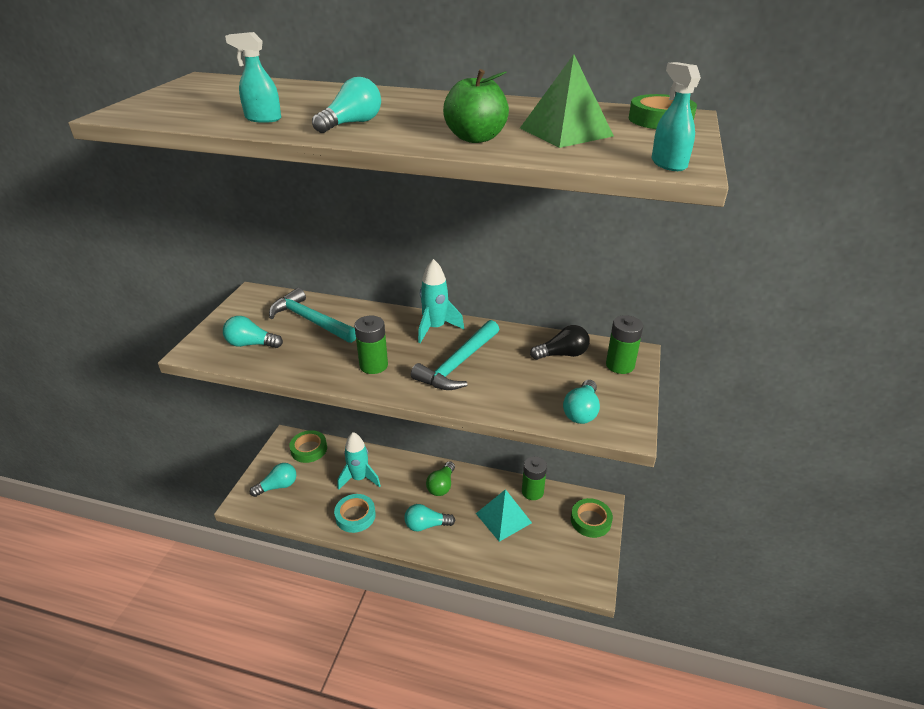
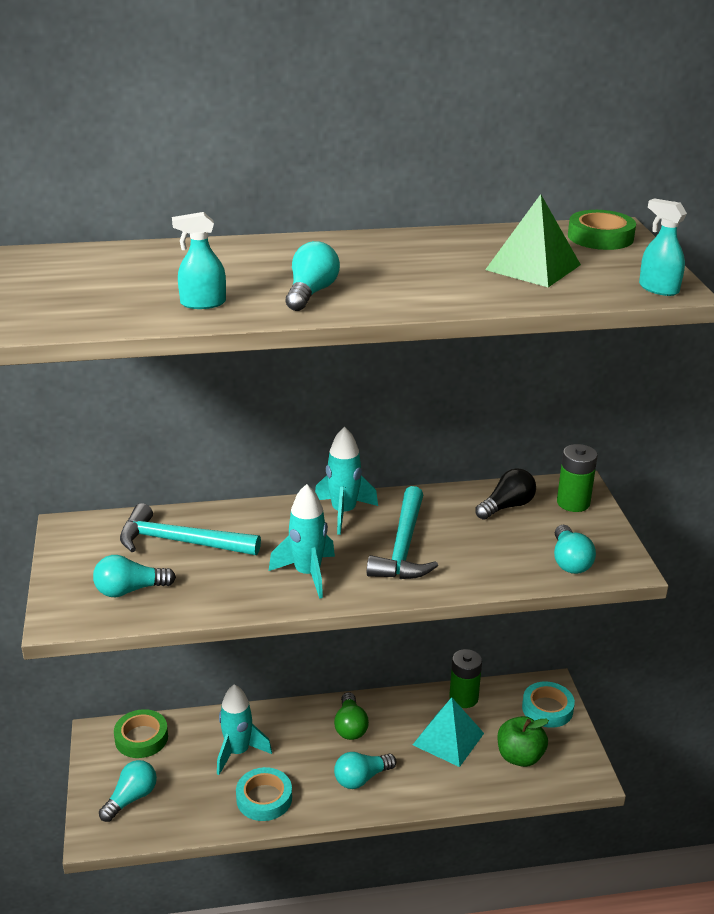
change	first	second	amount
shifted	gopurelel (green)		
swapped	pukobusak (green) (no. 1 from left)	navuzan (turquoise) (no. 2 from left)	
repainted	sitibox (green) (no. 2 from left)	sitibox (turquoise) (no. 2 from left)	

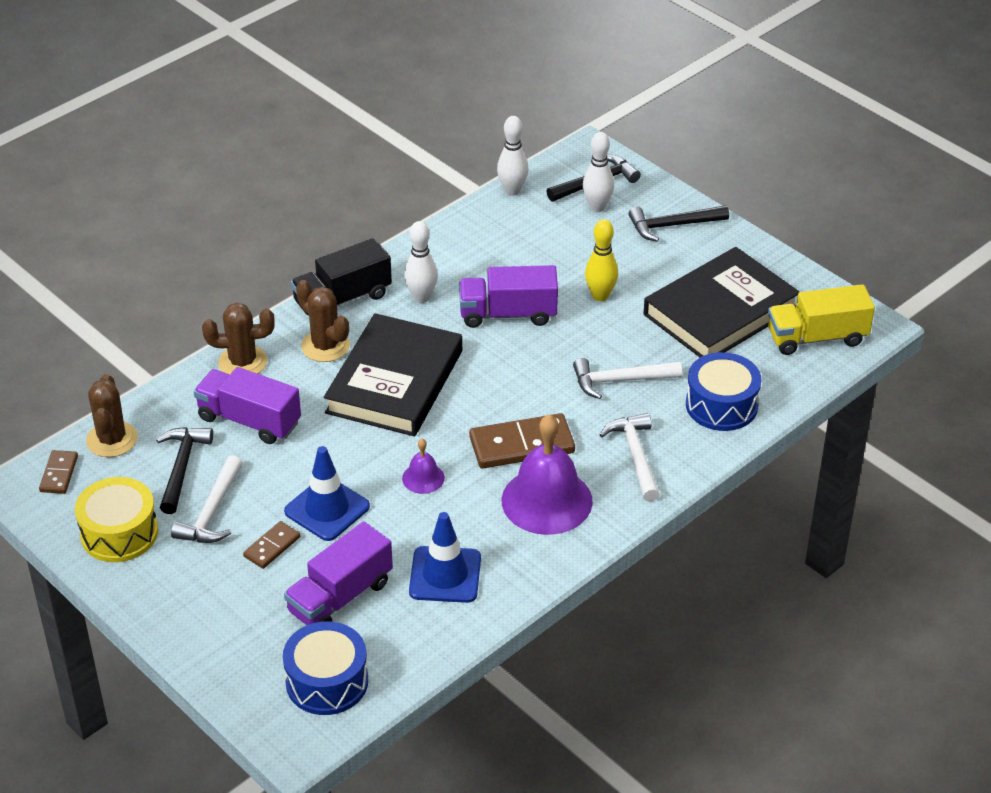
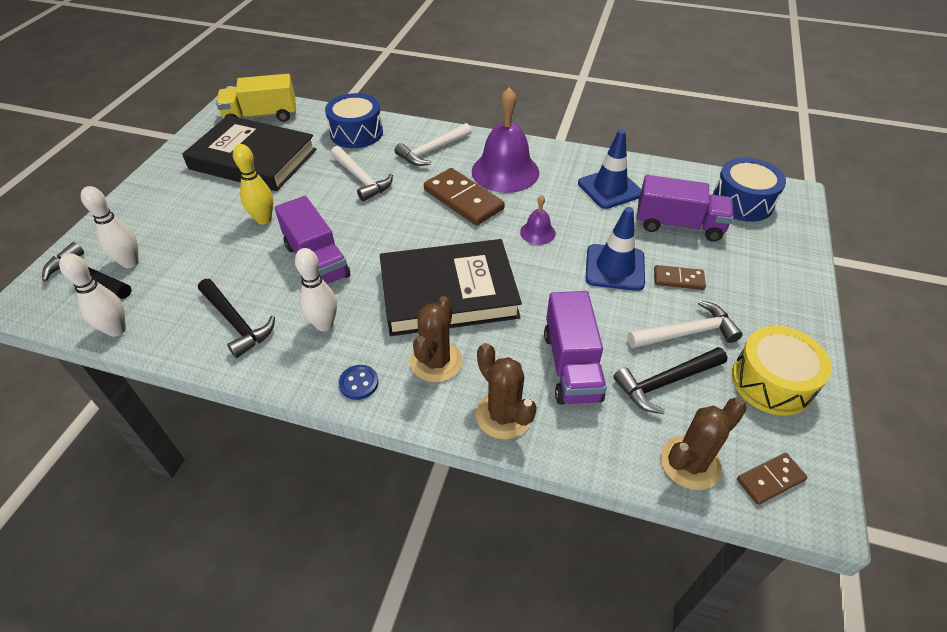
change	first	second	amount
shifted	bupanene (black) (no. 3 from left in the first image)	bupanene (black) (no. 2 from left)	
swapped	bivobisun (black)	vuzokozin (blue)	
rotated	bivobisun (yellow)		120 degrees clockwise

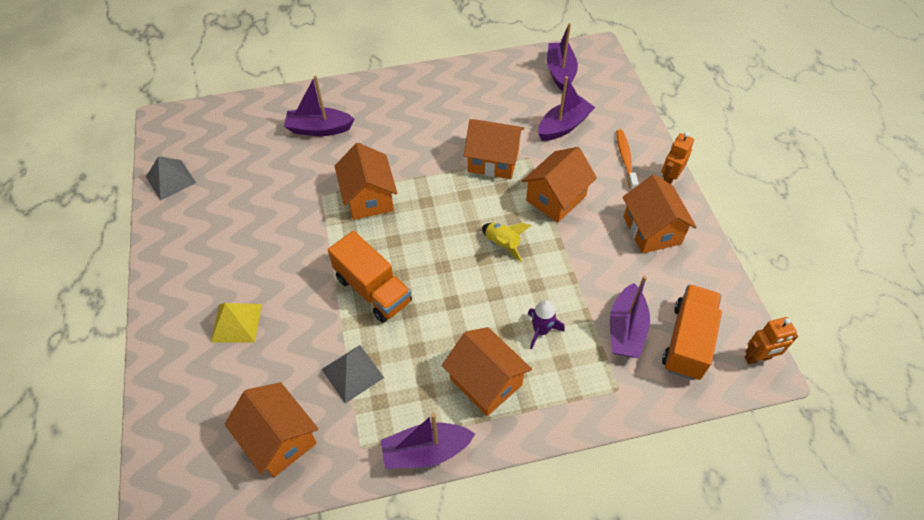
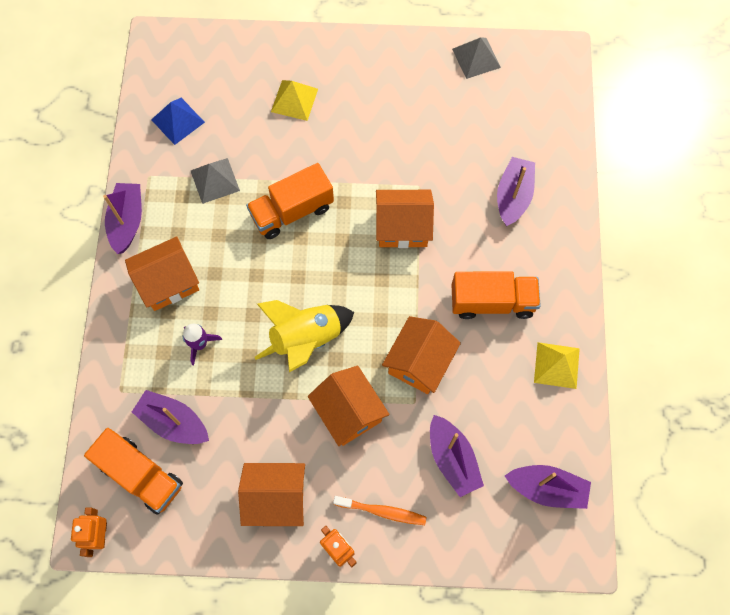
change	first	second	amount
new		bivobisun (orange) (no. 3 from left)	
new		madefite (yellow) (no. 2 from left)	
swapped	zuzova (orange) (no. 1 from left)	madefite (blue)	
scaled	navuzan (yellow)		x1.83

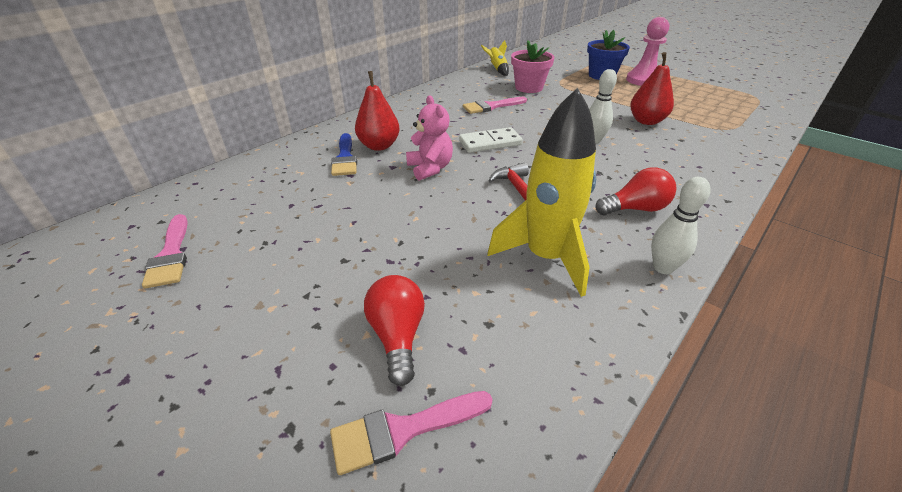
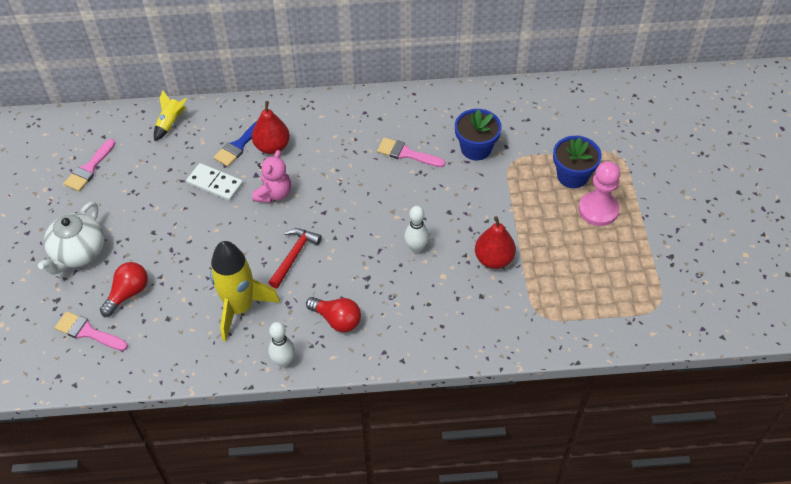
change	first	second	amount
new		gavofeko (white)	
shifted	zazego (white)		
shifted	navuzan (yellow) (no. 1 from left)		
repainted	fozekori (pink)	fozekori (blue) (no. 1 from left)	

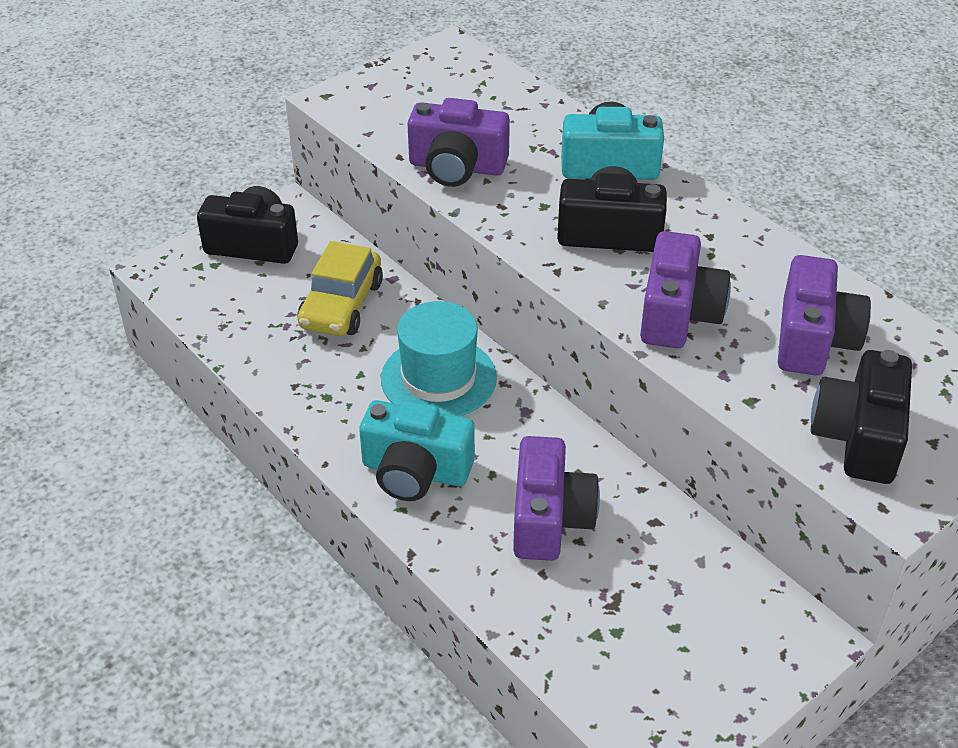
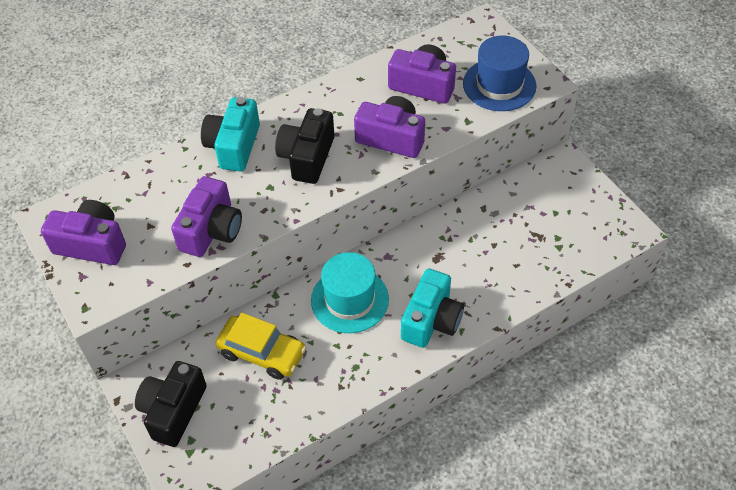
change	first	second	amount
shifted	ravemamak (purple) (no. 2 from left in the first image)	ravemamak (purple) (no. 1 from left)	
swapped	ravemamak (black) (no. 3 from left)	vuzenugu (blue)	

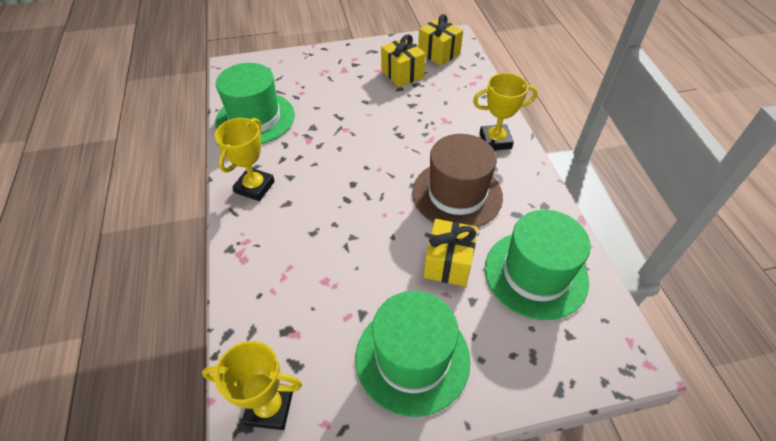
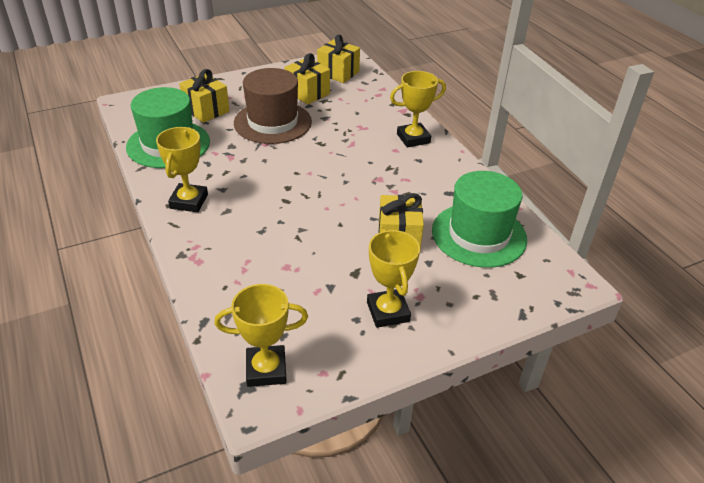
change	first	second	amount
new		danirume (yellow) (no. 1 from left)	
shifted	vuzenugu (brown)		
swapped	vuzenugu (green) (no. 2 from left)	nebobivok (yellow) (no. 3 from left)	

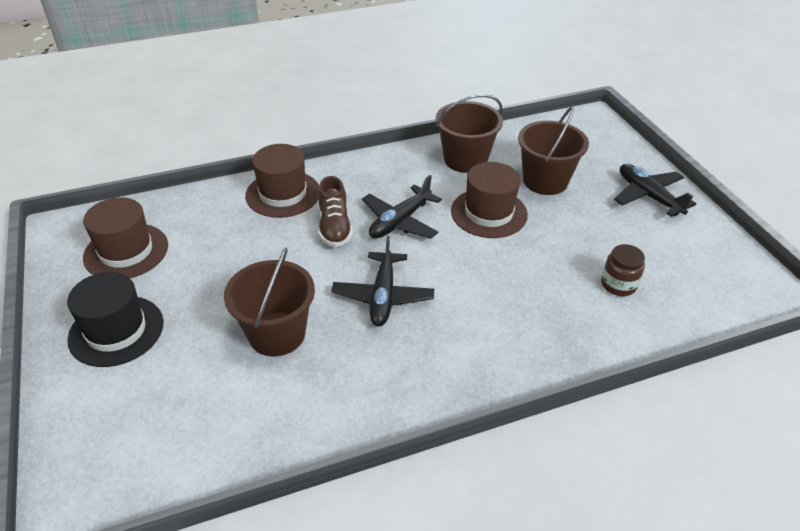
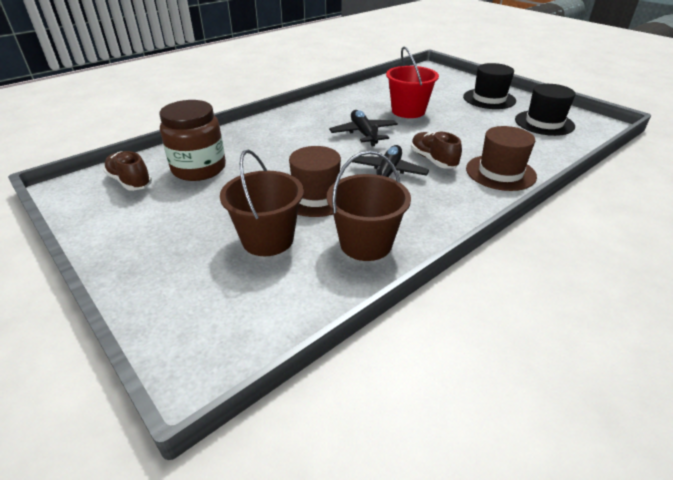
change	first	second	amount
gone	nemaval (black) (no. 3 from left)		
new		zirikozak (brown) (no. 1 from left)	
repainted	vuzenugu (brown) (no. 1 from left)	vuzenugu (black) (no. 2 from left)	
repainted	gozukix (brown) (no. 1 from left)	gozukix (red)	
scaled	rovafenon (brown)		x1.91

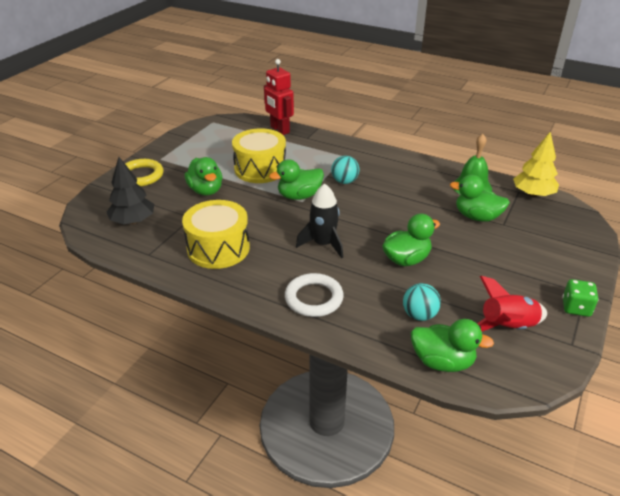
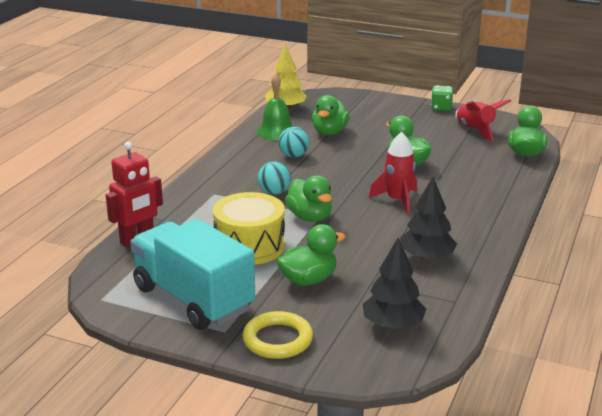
change	first	second	amount
gone	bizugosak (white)		
new		bivobisun (turquoise)	
shifted	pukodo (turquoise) (no. 2 from left)		
swapped	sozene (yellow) (no. 1 from left)	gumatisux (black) (no. 2 from left)	
repainted	navuzan (black)	navuzan (red) (no. 1 from left)	

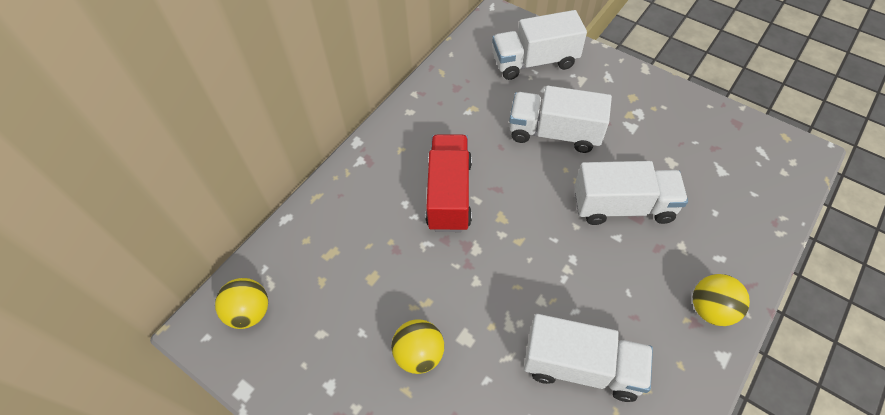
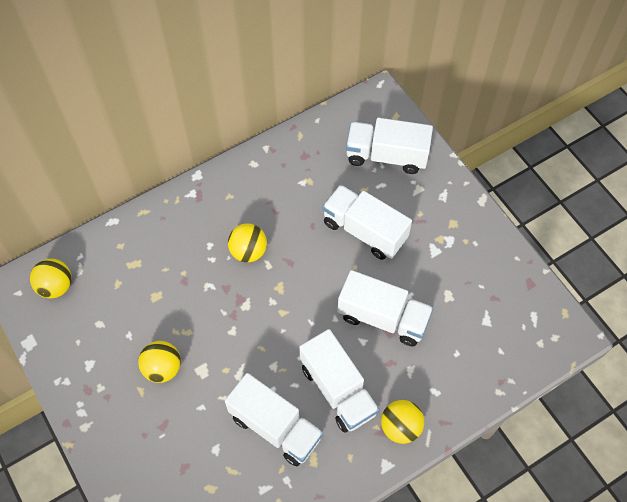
change	first	second	amount
new		bivobisun (white) (no. 2 from left)	
swapped	bivobisun (red)	pukodo (yellow) (no. 3 from left)	

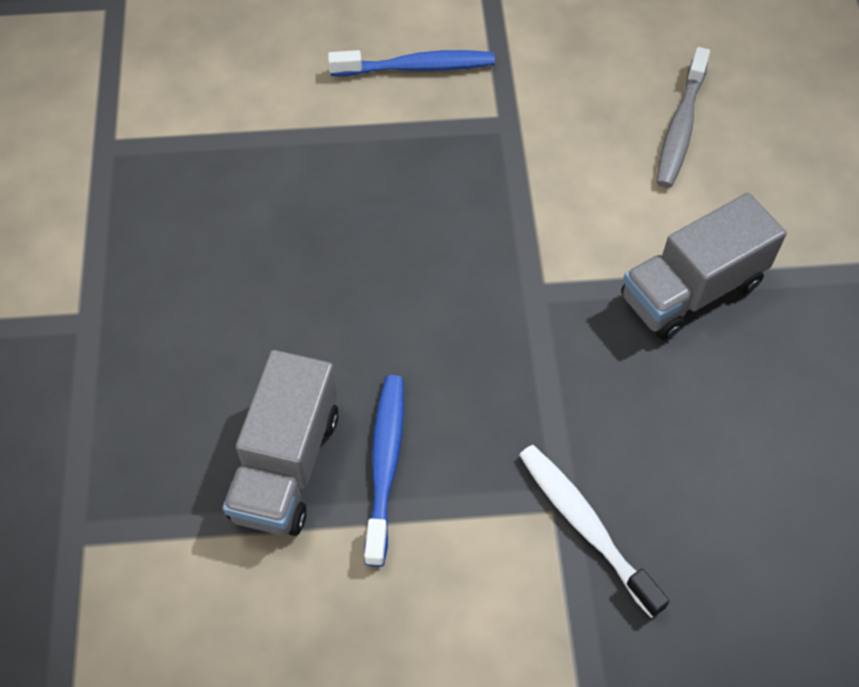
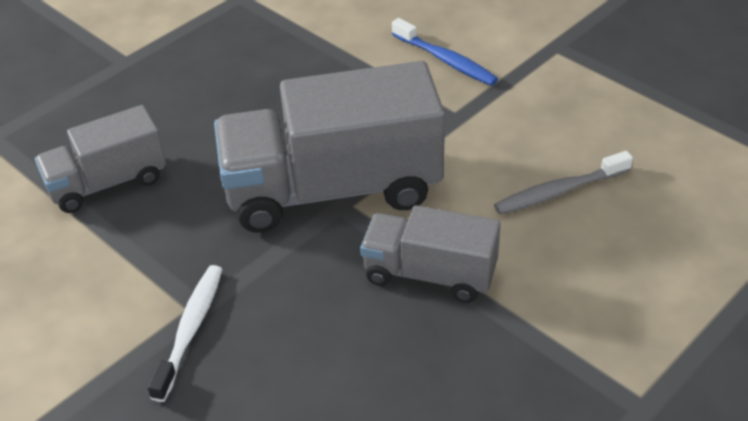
change	first	second	amount
gone	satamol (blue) (no. 1 from left)		
new		bivobisun (grey) (no. 2 from left)	

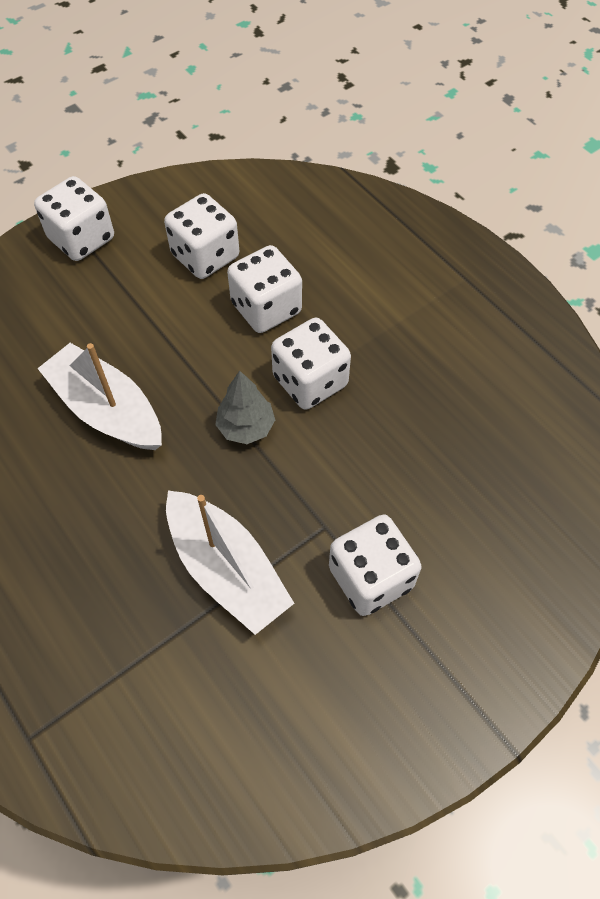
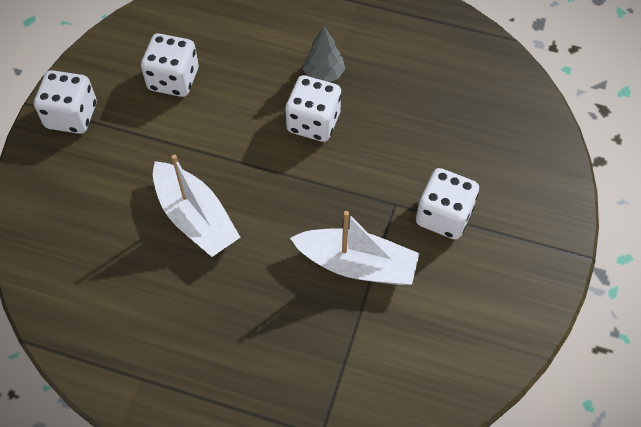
change	first	second	amount
gone	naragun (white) (no. 3 from left)		
shifted	gumatisux (grey)		
rotated	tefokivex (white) (no. 1 from left)		135 degrees counterclockwise

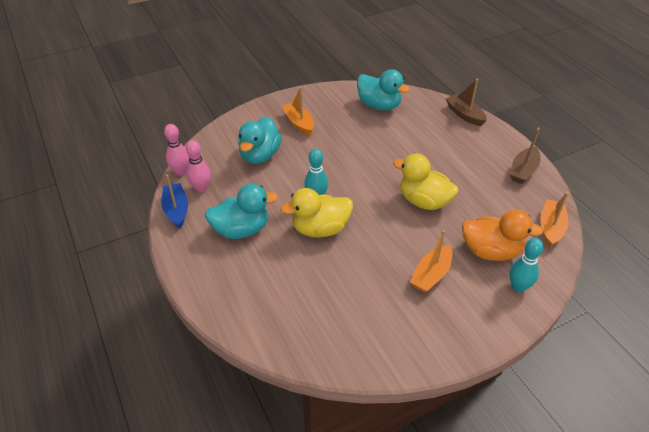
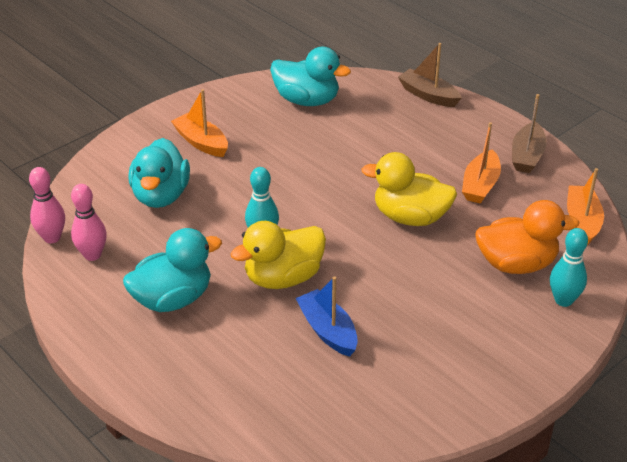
change	first	second	amount
shifted	tefokivex (blue)		
shifted	tefokivex (orange) (no. 2 from left)		

